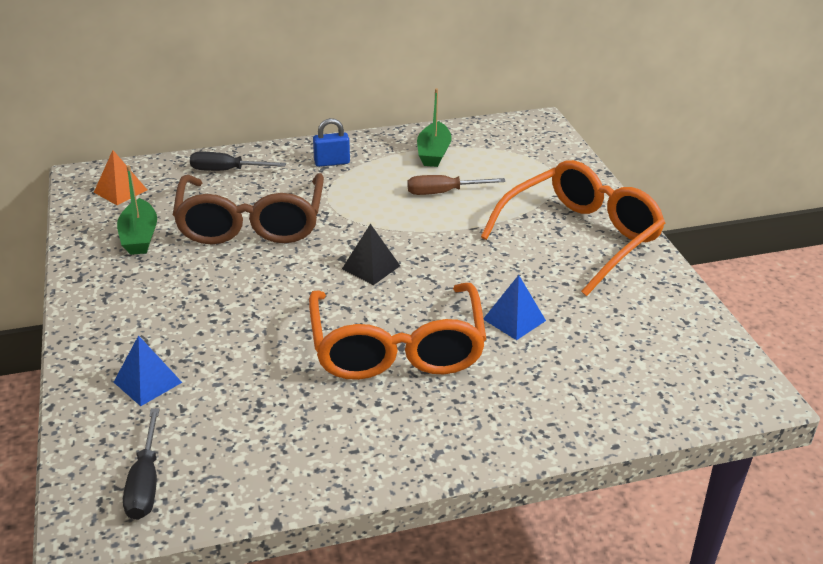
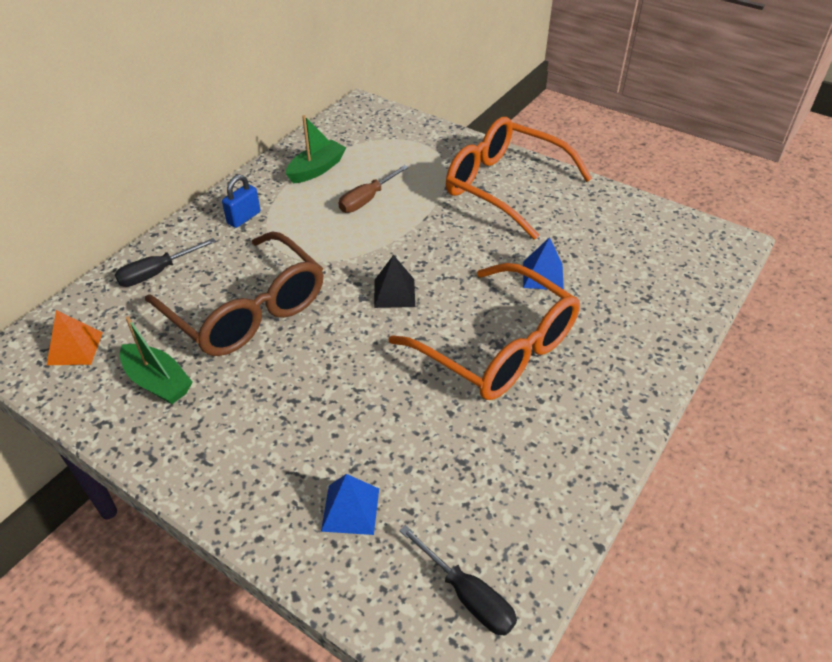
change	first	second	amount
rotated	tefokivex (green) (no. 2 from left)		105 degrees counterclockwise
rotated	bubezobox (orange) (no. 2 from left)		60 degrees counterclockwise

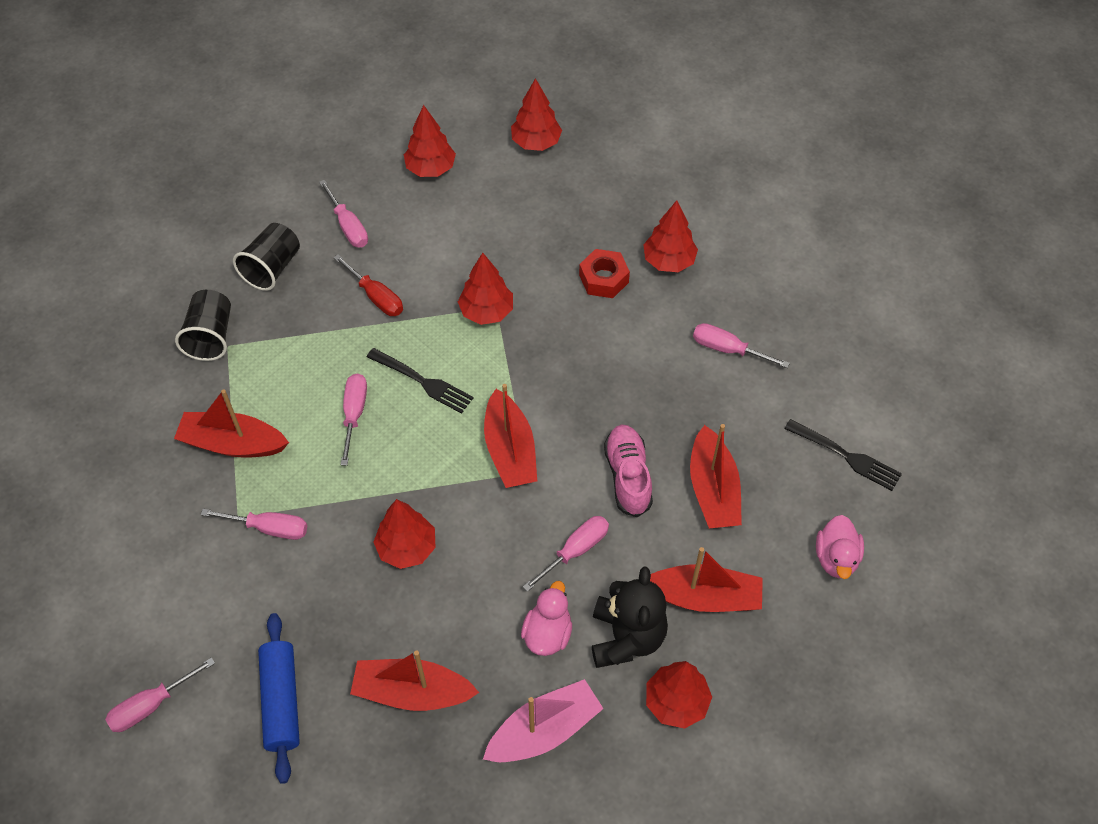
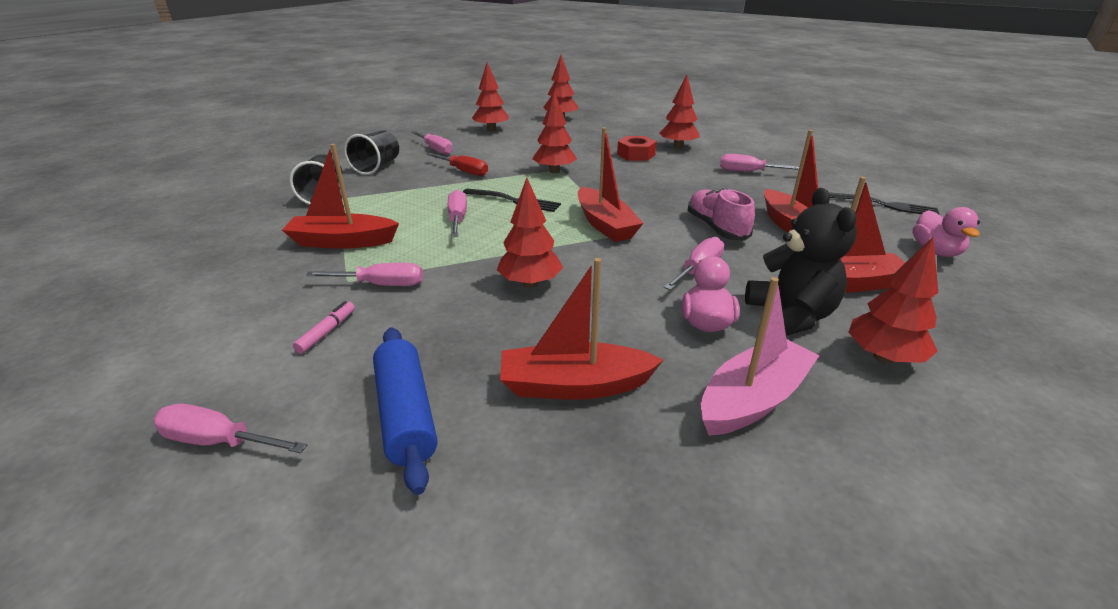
change	first	second	amount
new		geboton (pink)	
rotated	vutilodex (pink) (no. 1 from left)		60 degrees clockwise

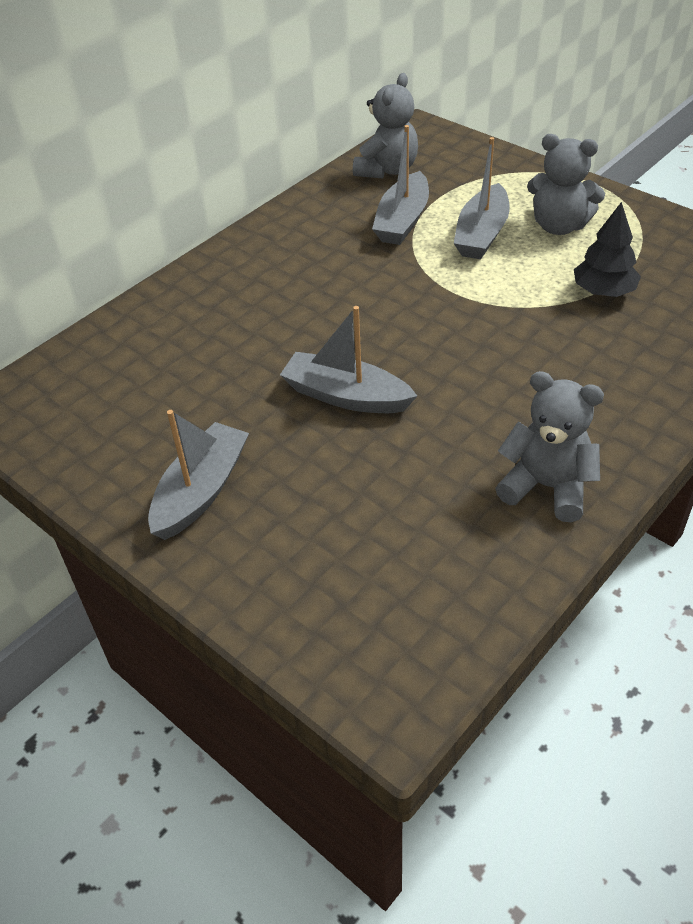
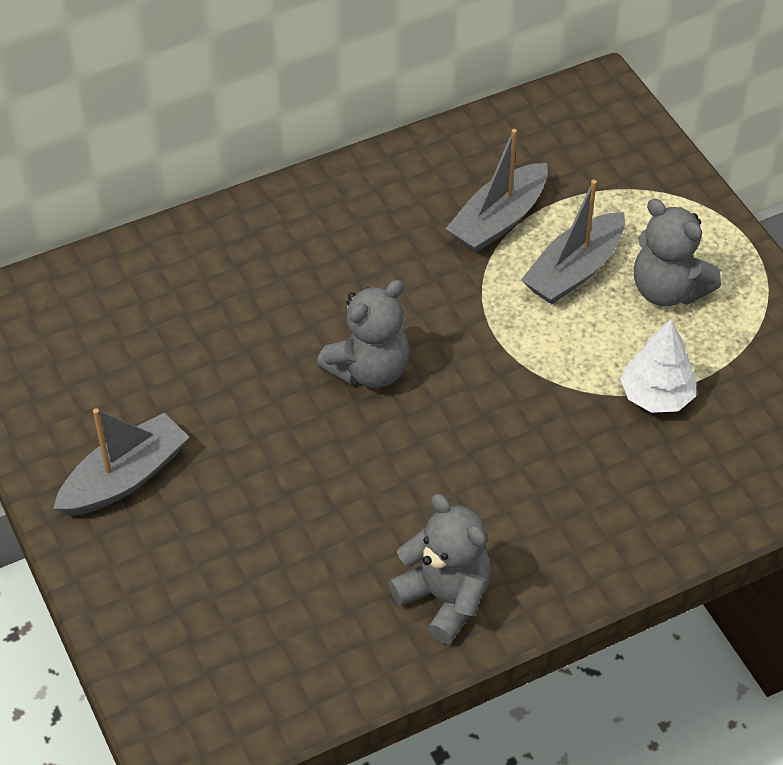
change	first	second	amount
gone	tefokivex (grey) (no. 2 from left)		
shifted	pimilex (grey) (no. 1 from left)		
repainted	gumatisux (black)	gumatisux (white)	

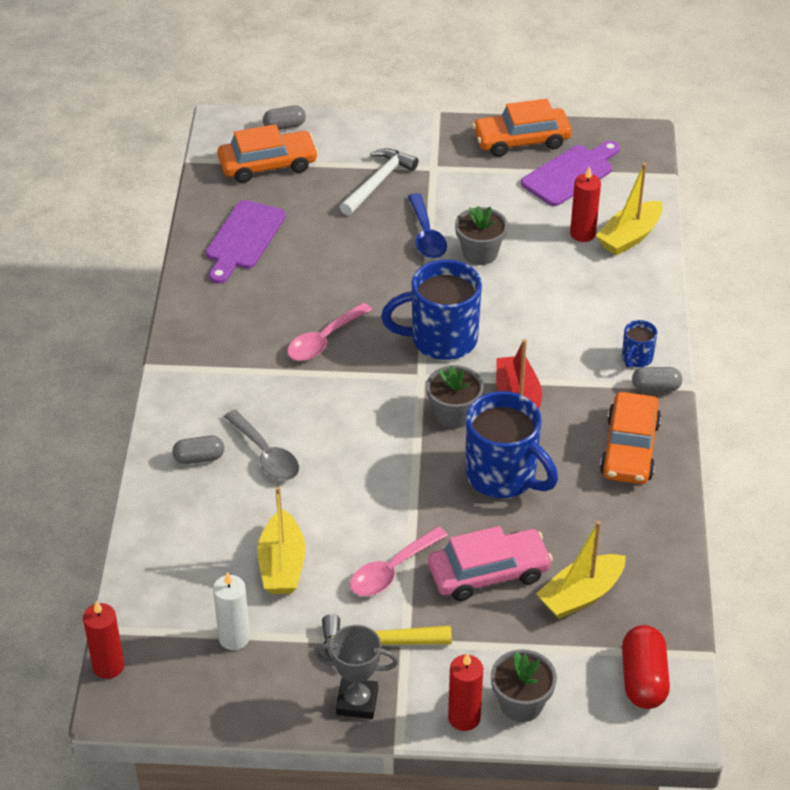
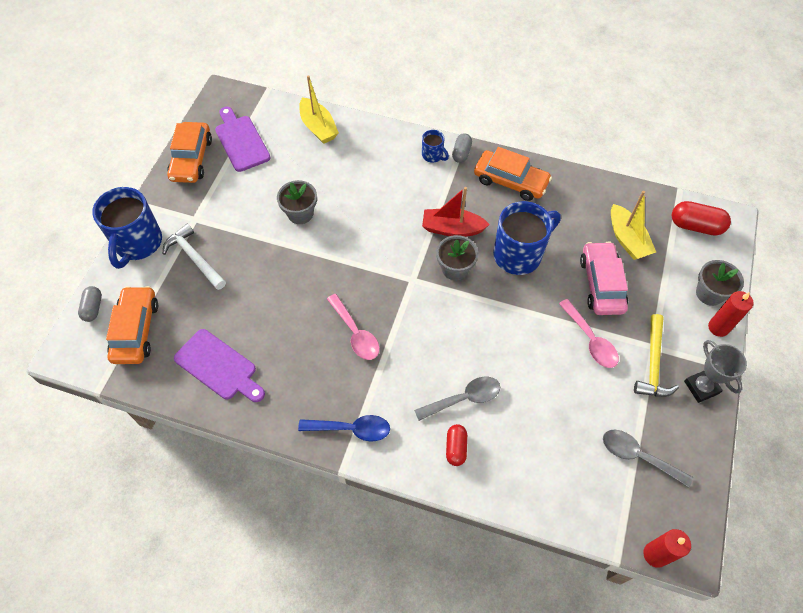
change	first	second	amount
gone	tefokivex (yellow) (no. 1 from left)		
gone	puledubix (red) (no. 3 from left)		
shifted	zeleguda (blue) (no. 1 from left)		
shifted	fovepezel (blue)		
swapped	puledubix (white)	fovepezel (grey) (no. 2 from left)	
repainted	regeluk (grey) (no. 1 from left)	regeluk (red) (no. 1 from left)	
rotated	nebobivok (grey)		45 degrees counterclockwise

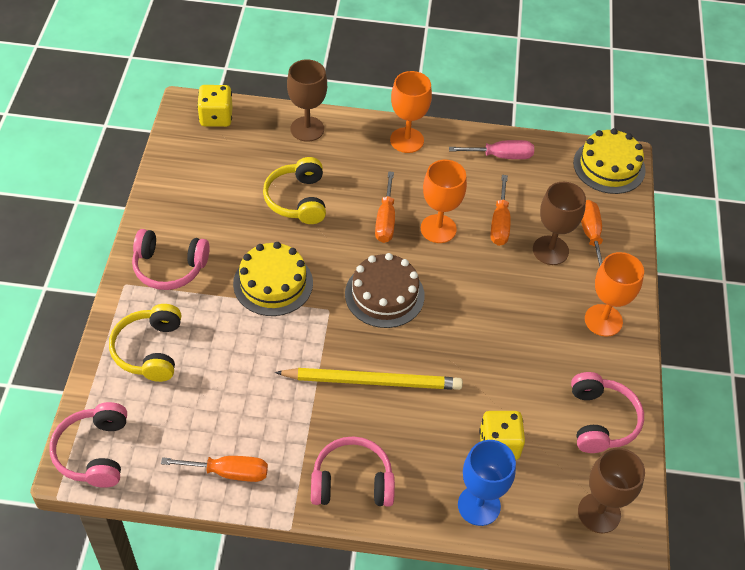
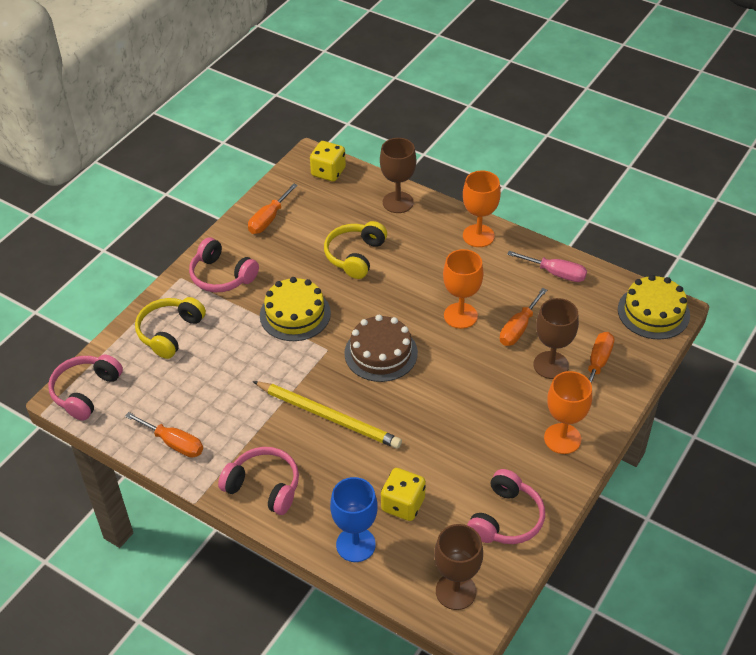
change	first	second	amount
shifted	vutilodex (orange) (no. 2 from left)		

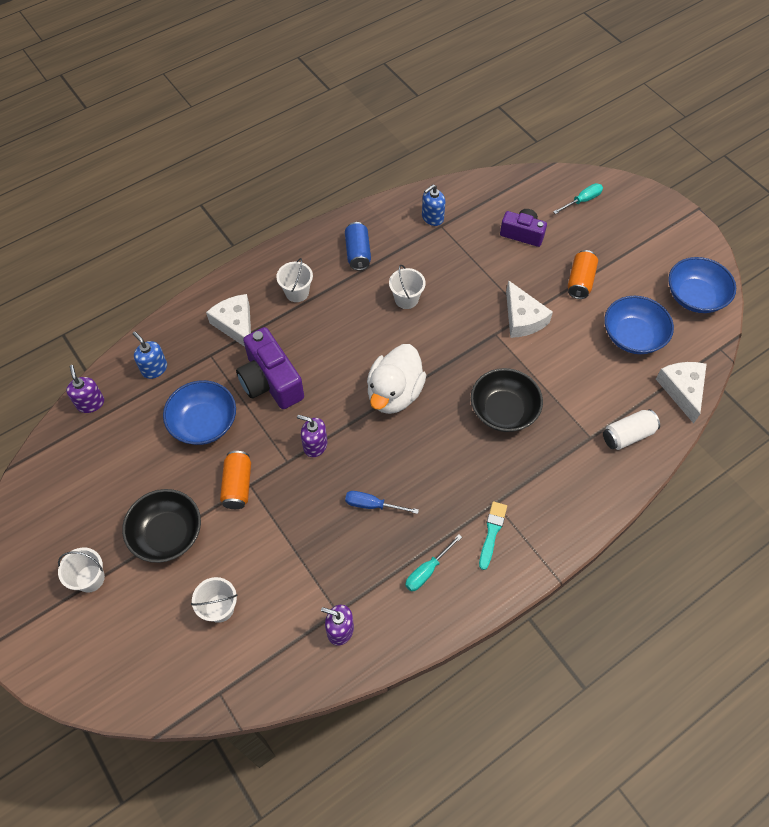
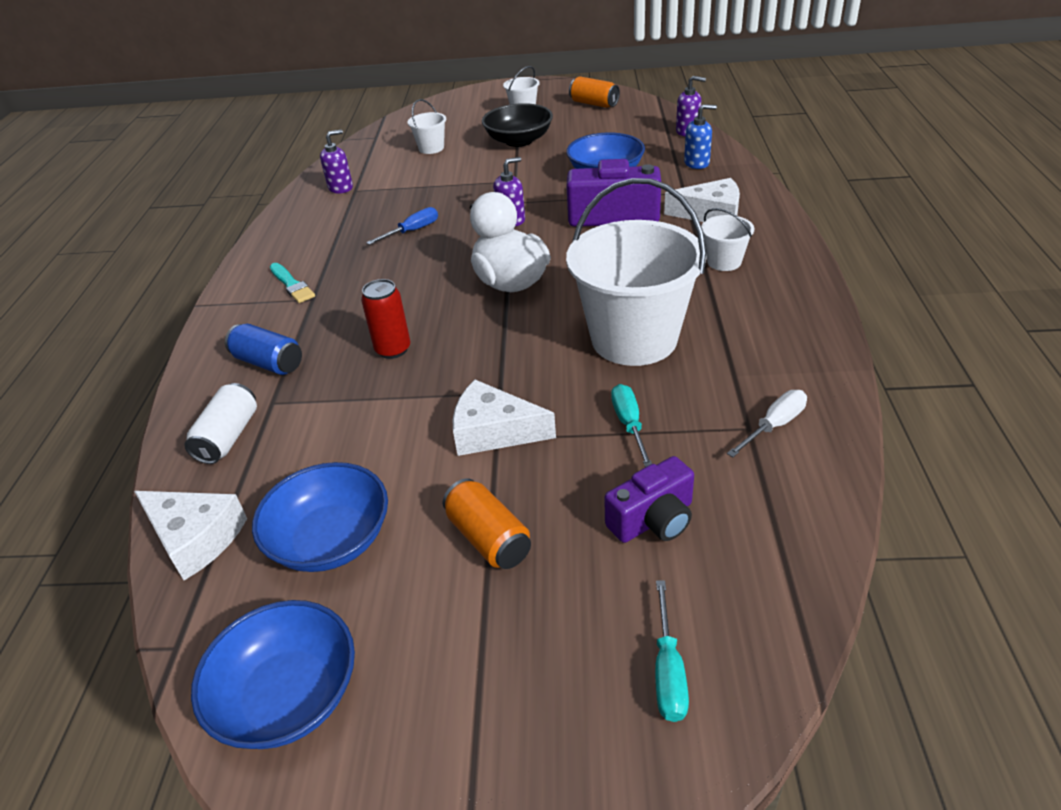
change	first	second	amount
shifted	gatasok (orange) (no. 1 from left in the first image)	gatasok (orange) (no. 2 from left)	
shifted	gatasok (blue)		
shifted	vutilodex (turquoise) (no. 1 from left)		
swapped	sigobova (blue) (no. 2 from left)	vutilodex (white)	
swapped	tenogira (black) (no. 2 from left)	gatasok (red)	
scaled	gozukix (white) (no. 4 from left in the first image)	gozukix (white) (no. 3 from left)	x2.27

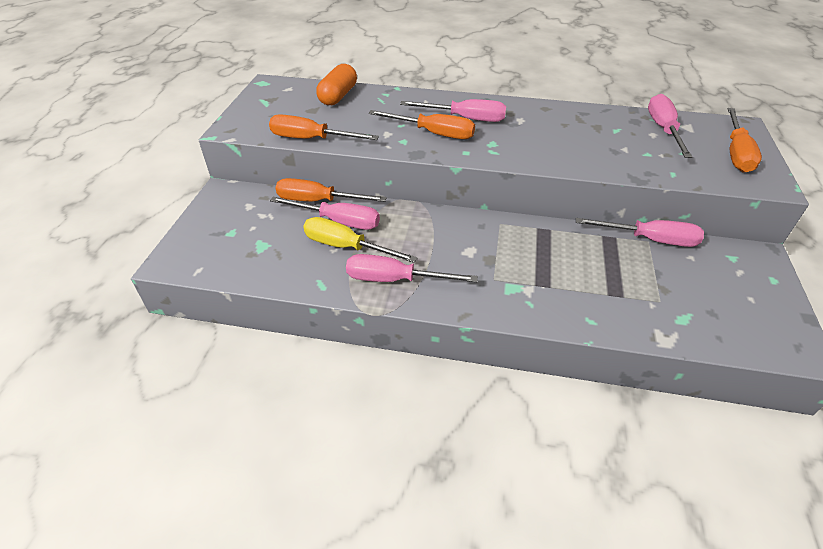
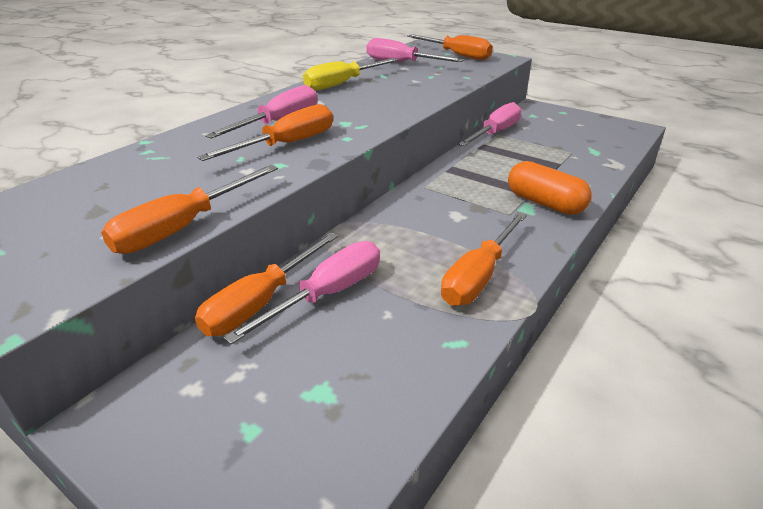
change	first	second	amount
shifted	vutilodex (yellow)		
shifted	regeluk (orange)		
repainted	vutilodex (pink) (no. 2 from left)	vutilodex (orange) (no. 5 from left)	

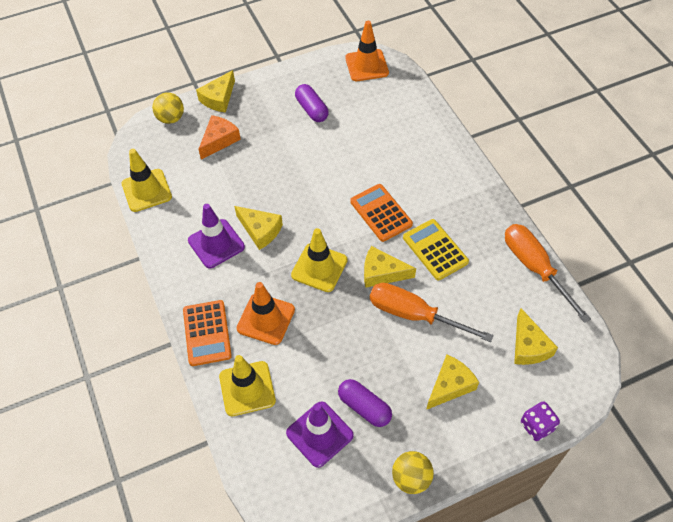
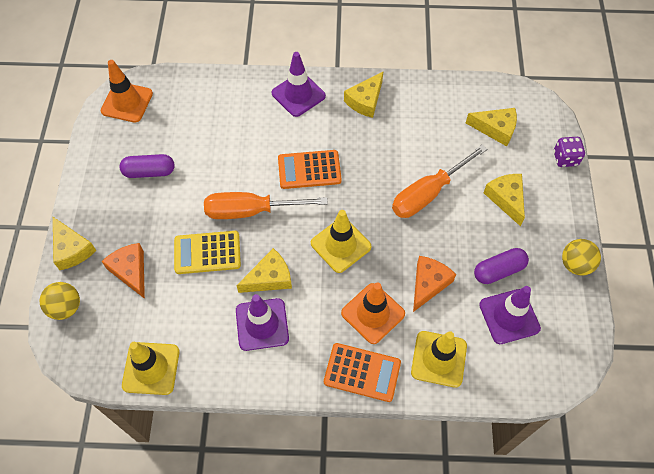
change	first	second	amount
new		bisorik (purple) (no. 2 from left)	
new		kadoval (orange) (no. 2 from left)	
shifted	kadoval (yellow) (no. 3 from left)		
shifted	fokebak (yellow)		
shifted	vutilodex (orange) (no. 2 from left in the first image)	vutilodex (orange) (no. 1 from left)	

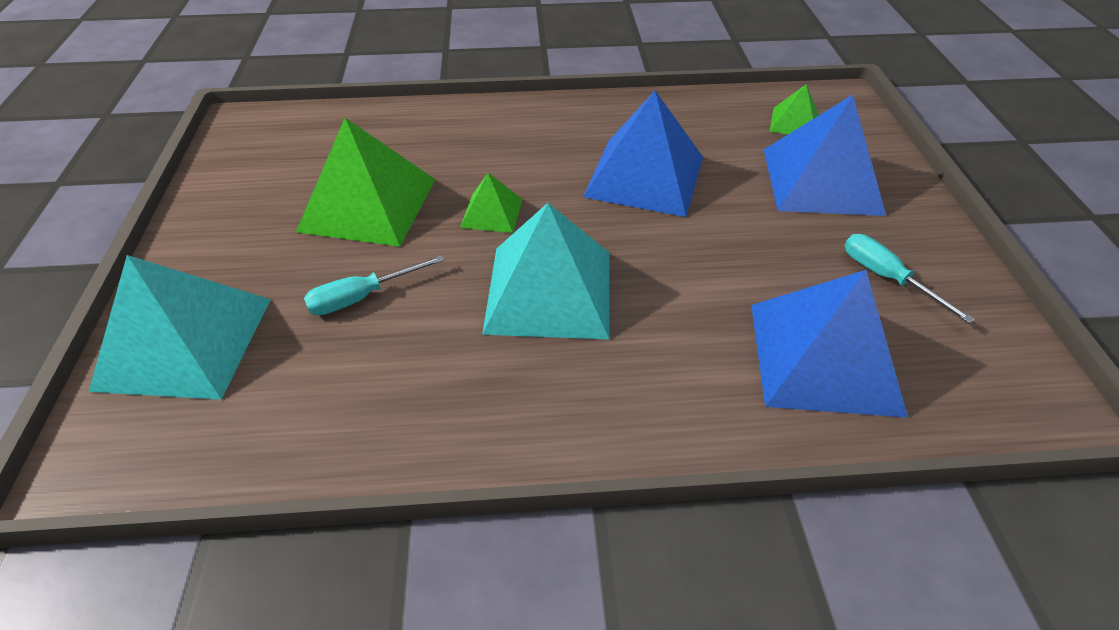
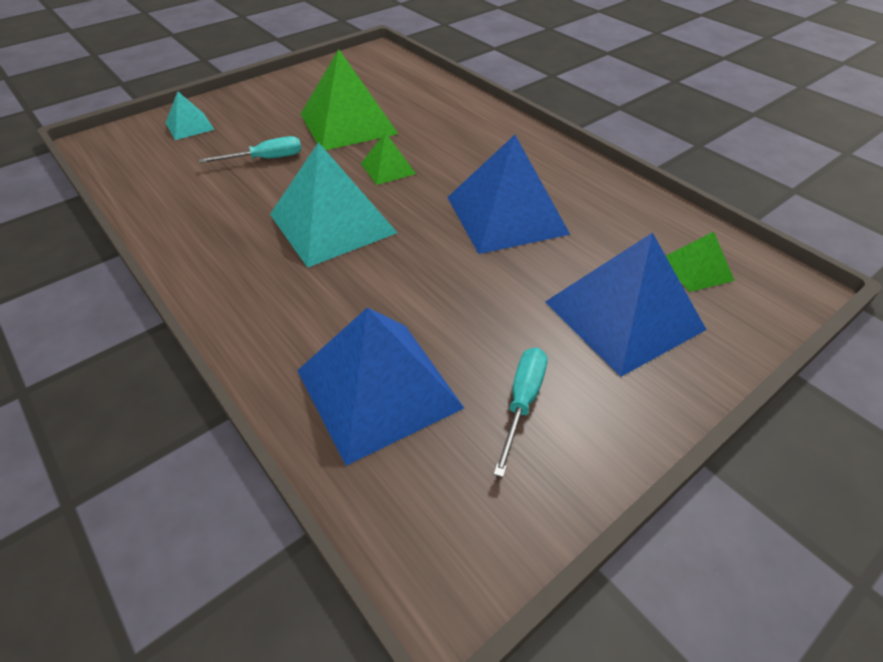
change	first	second	amount
rotated	vutilodex (turquoise) (no. 1 from left)		135 degrees clockwise
scaled	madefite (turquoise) (no. 1 from left)		x0.49

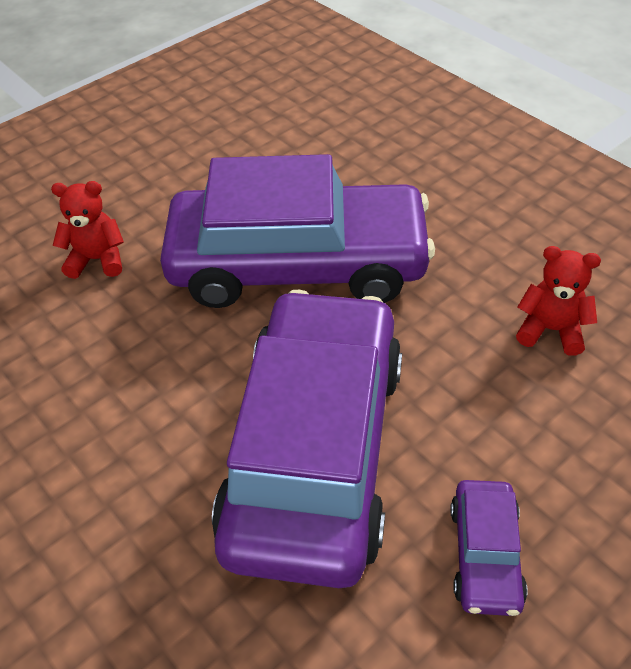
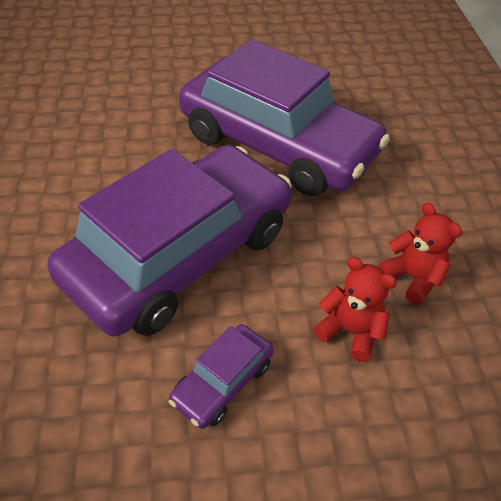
change	first	second	amount
shifted	pimilex (red) (no. 1 from left)		

